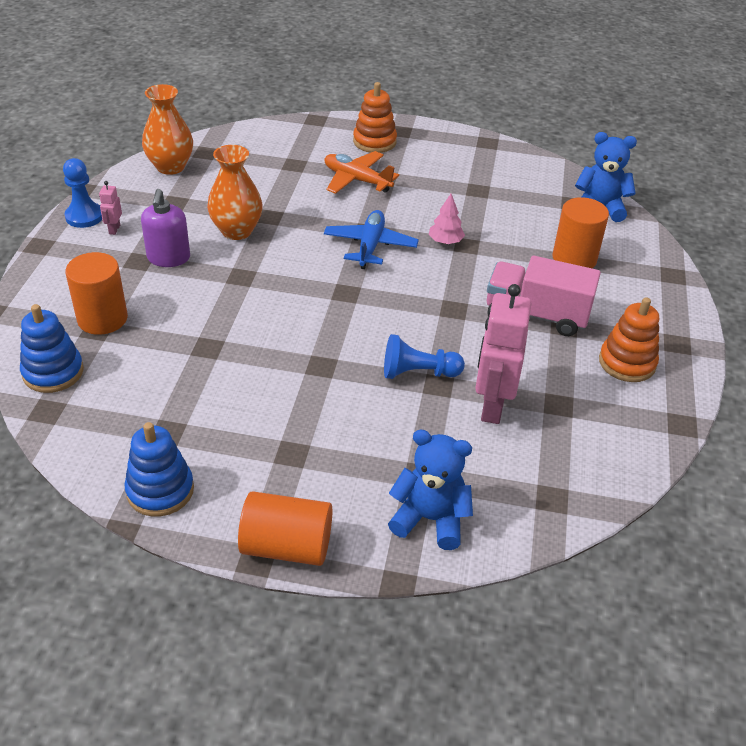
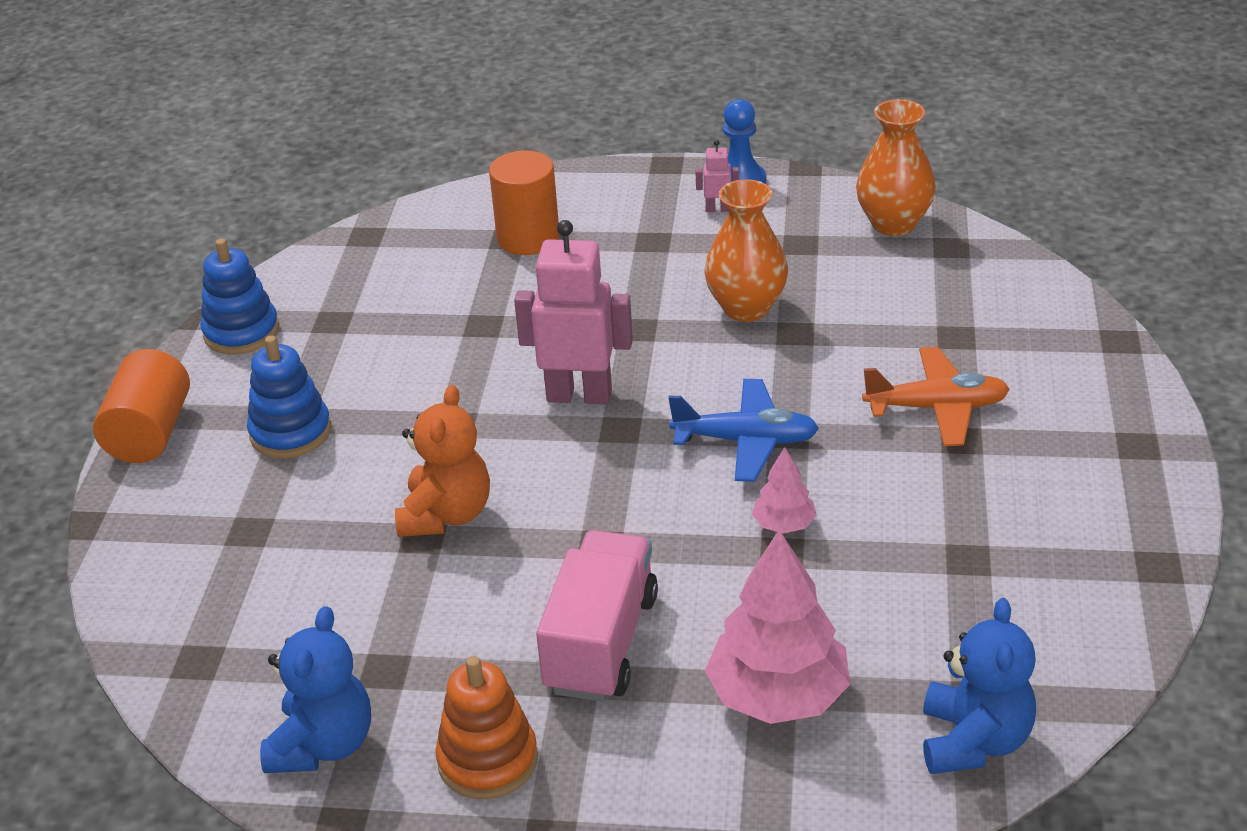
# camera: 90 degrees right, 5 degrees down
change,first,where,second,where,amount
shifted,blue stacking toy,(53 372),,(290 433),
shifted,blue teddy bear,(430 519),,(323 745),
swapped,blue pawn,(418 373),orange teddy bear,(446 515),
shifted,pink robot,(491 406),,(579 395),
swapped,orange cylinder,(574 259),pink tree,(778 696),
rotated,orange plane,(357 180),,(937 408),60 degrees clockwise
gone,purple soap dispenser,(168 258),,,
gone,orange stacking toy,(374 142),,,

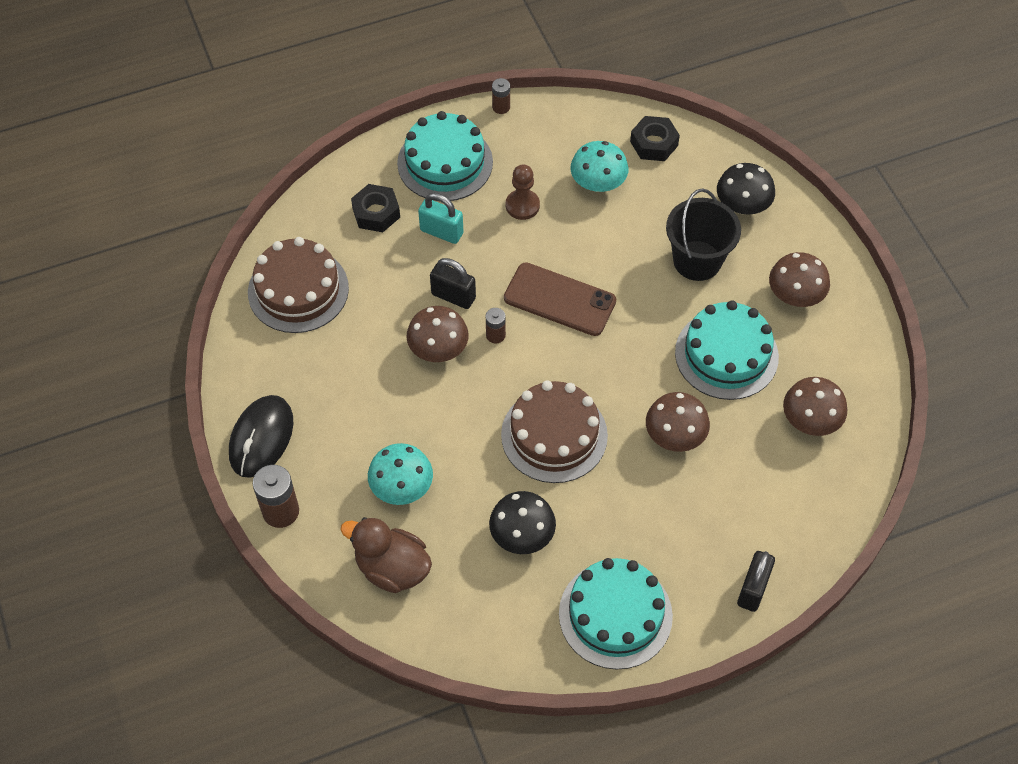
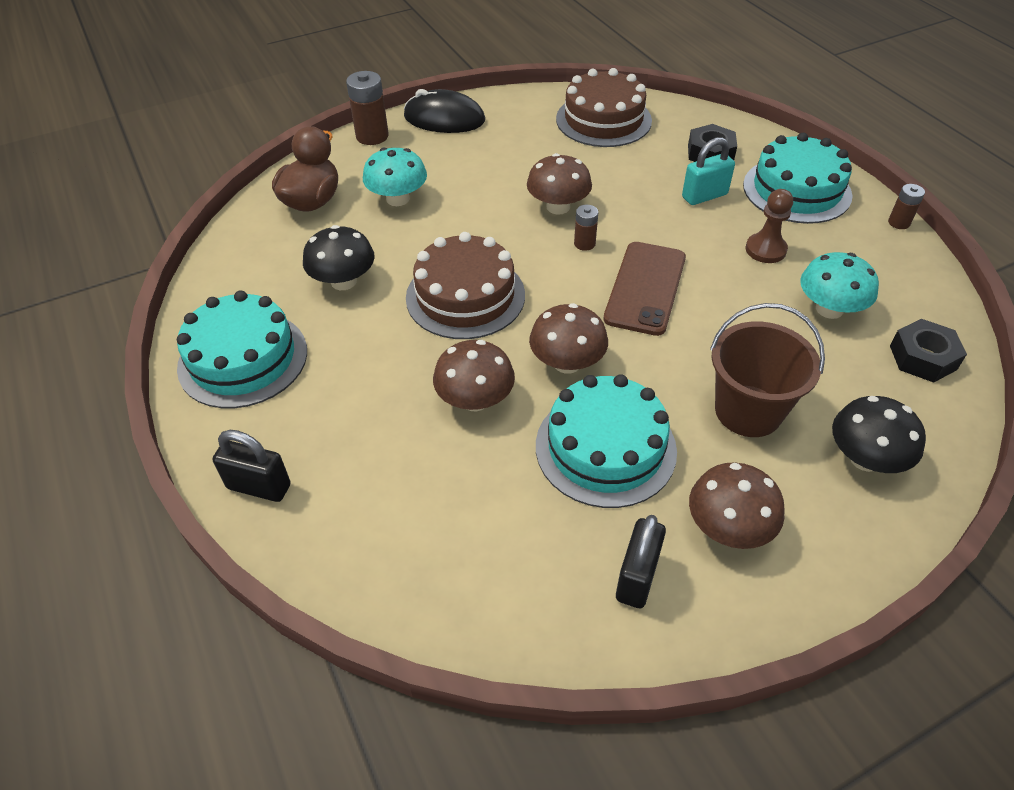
# camera: 85 degrees right, 10 degrees down
change,first,where,second,where,amount
shifted,brown mushroom,(810 420),,(567 363),
shifted,black padlock,(453 296),,(637 577),
rotated,turquoise padlock,(441 232),,(704 196),45 degrees clockwise
repainted,black bucket,(697 260),brown bucket,(748 411),

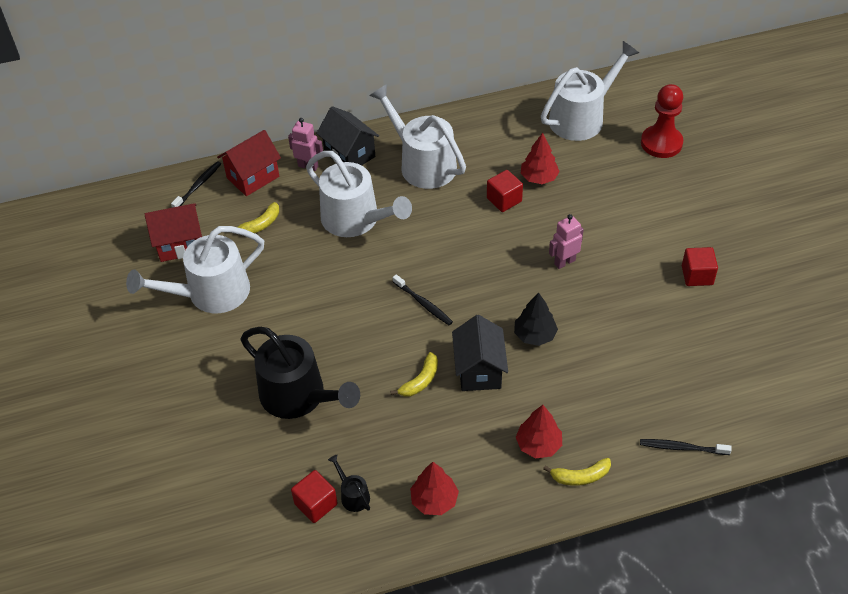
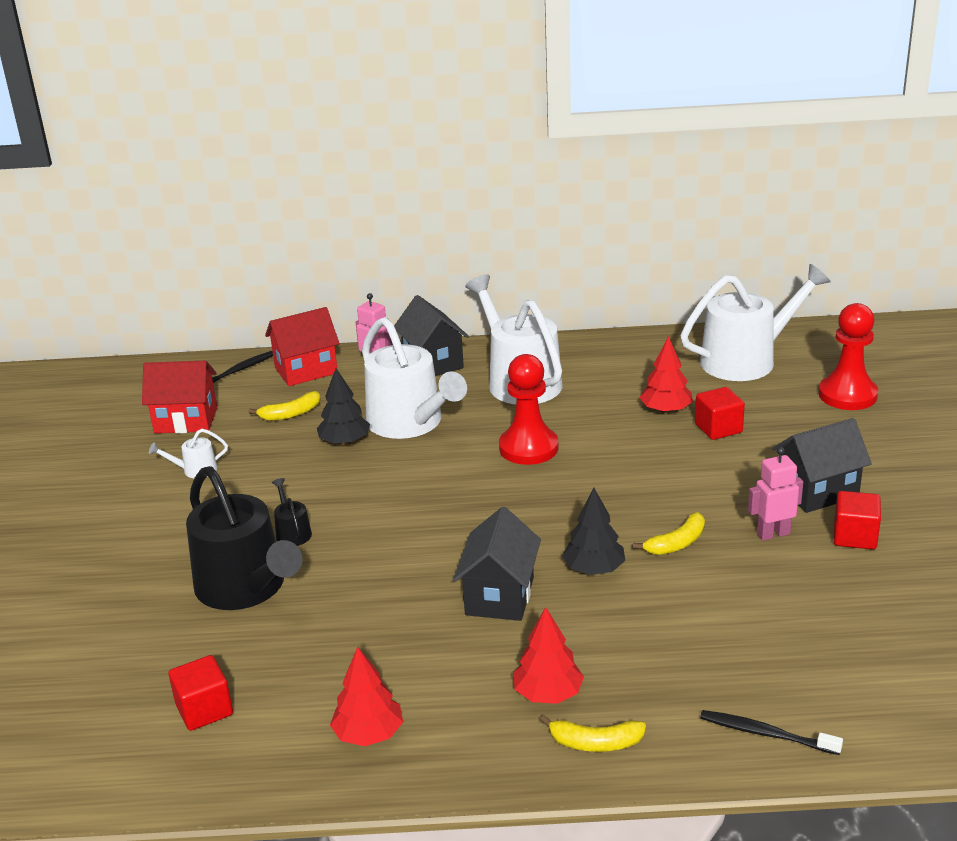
# camera: 15 degrees right, 20 degrees down
change,first,where,second,where,amount
scaled,white watering can,(211 293),,(195 470),x0.42
shifted,black watering can,(353 495),,(292 532),
new,,,black tree,(345 442),
new,,,red pawn,(528 448),
shifted,yellow banana,(420 381),,(677 543),
shifted,red cube,(504 200),,(718 428),
shifted,pink robot,(564 262),,(773 534),
new,,,black house,(817 491),
gone,black toothbrush,(424 304),,,

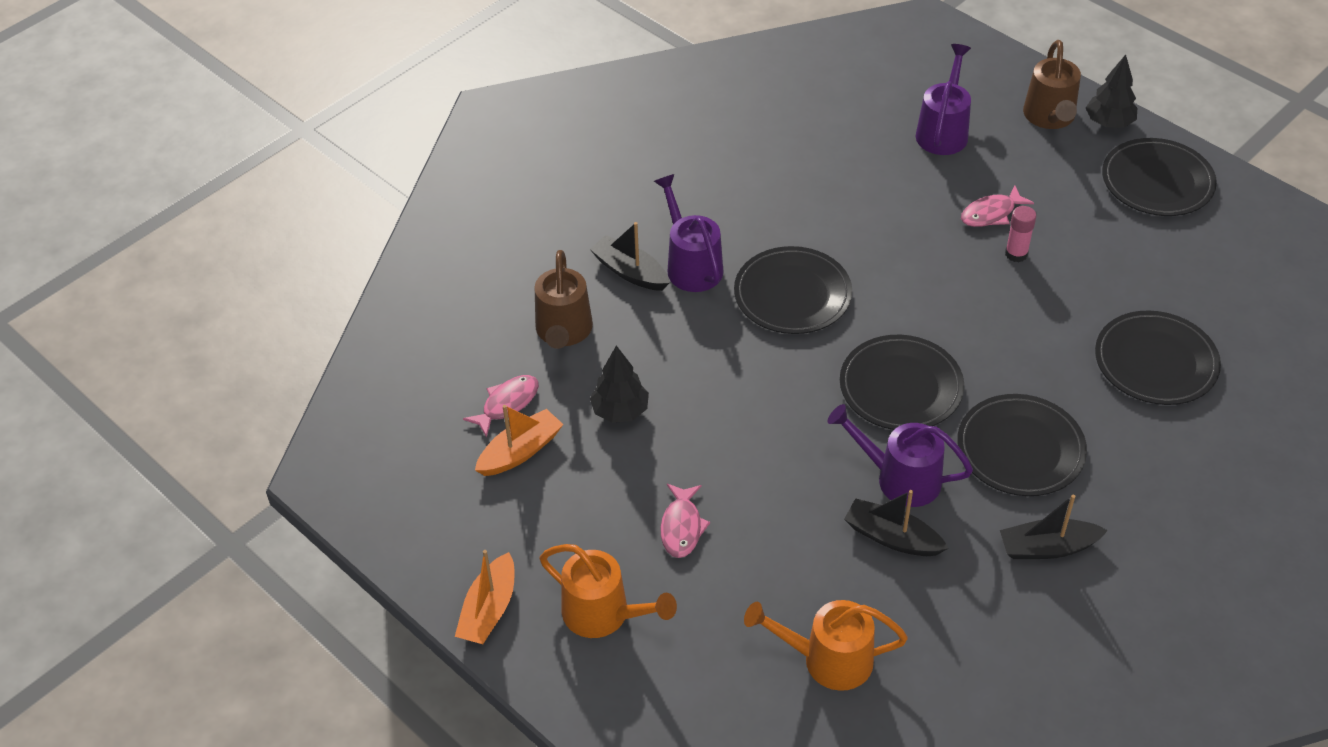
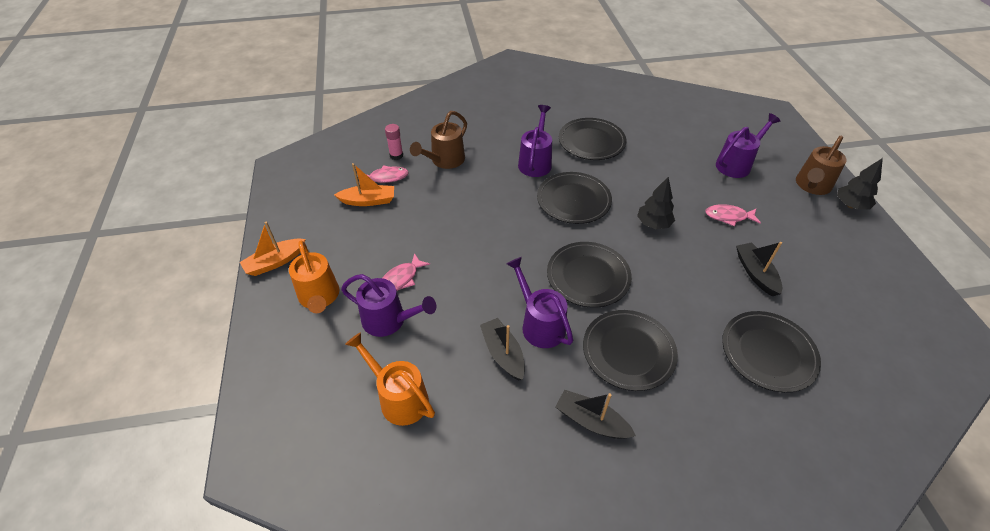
# camera: 35 degrees right, 0 degrees up
change,first,where,second,where,amount
new,,,purple watering can,(390 320),
shifted,pink glue stick,(1016 254),,(396 155),
shifted,black plate,(1157 182),,(591 142),
shifted,black tree,(620 411),,(653 224),
shifted,black boat,(630 272),,(755 273),

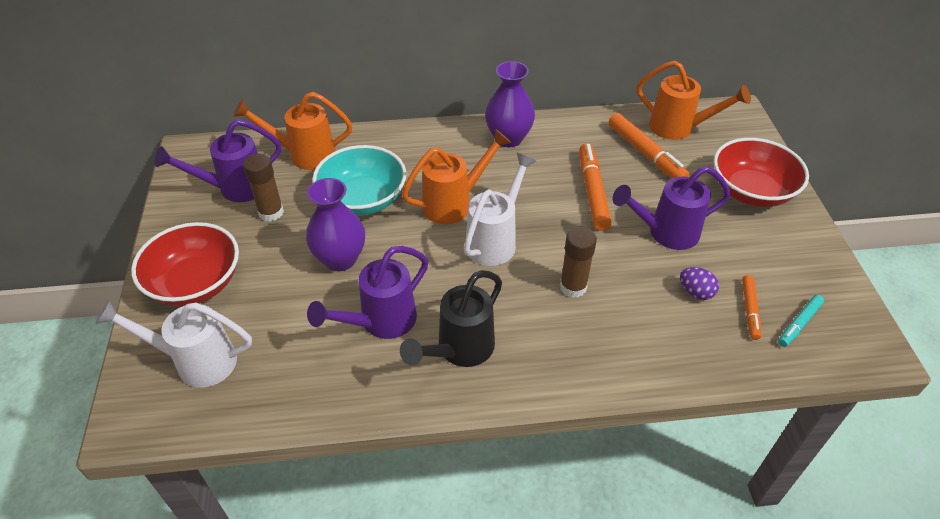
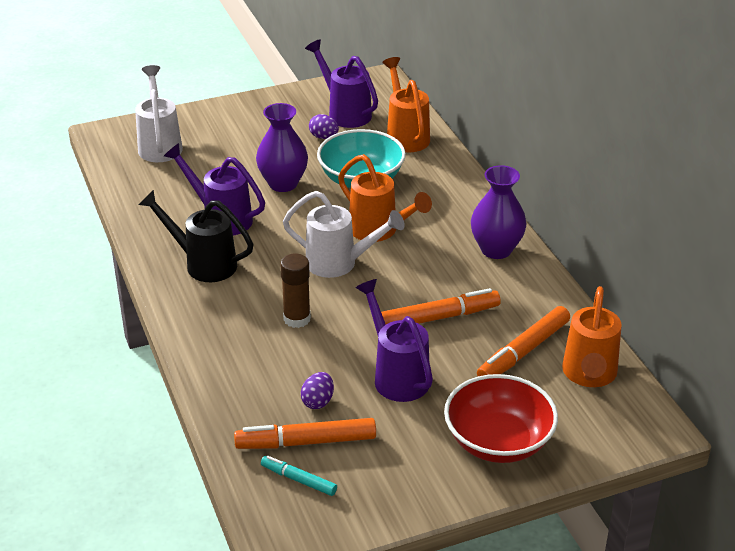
# camera: 75 degrees right, 10 degrees down
change,first,where,second,where,amount
scaled,orange marker,(749 310),,(306 442),x1.73
swapped,brown glue stick,(271 212),purple egg,(324 137),
gone,red bowl,(196 283),,,

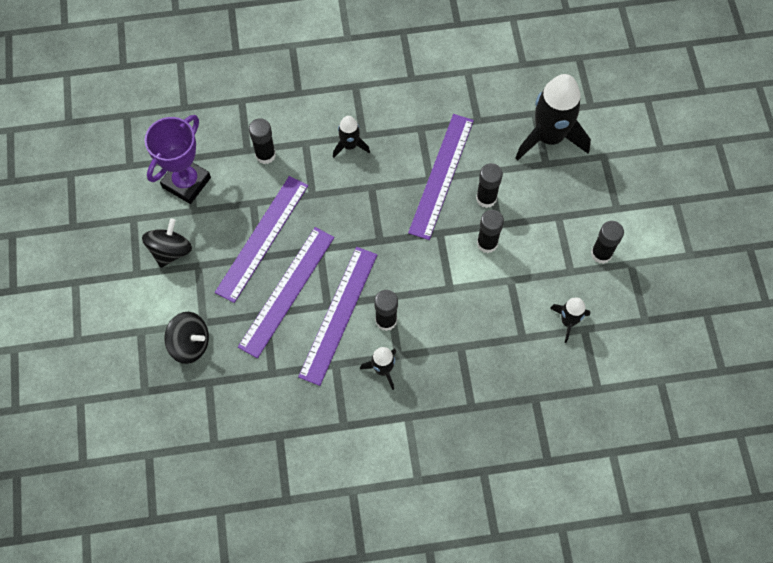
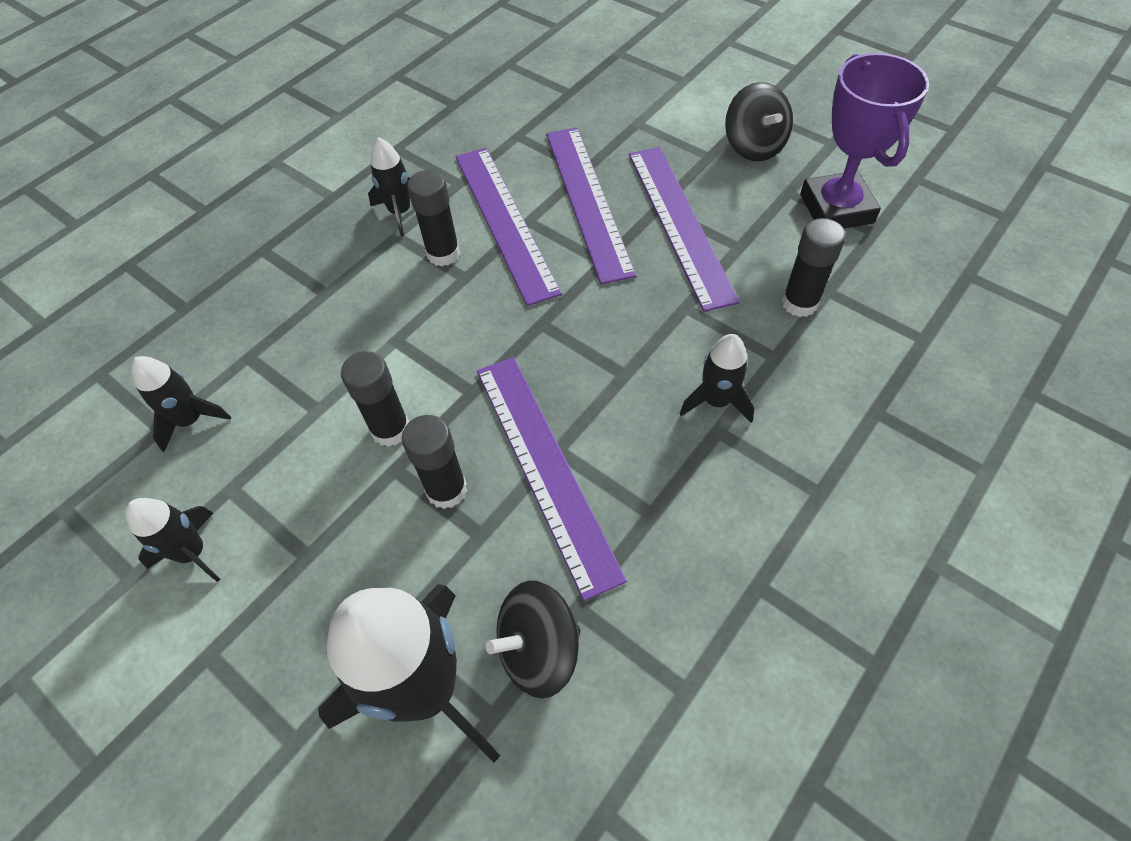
# camera: 140 degrees right, 10 degrees down
change,first,where,second,where,amount
swapped,black glue stick,(601 254),black rocket,(192 553),
shifted,black spinning top,(190 344),,(538 650),

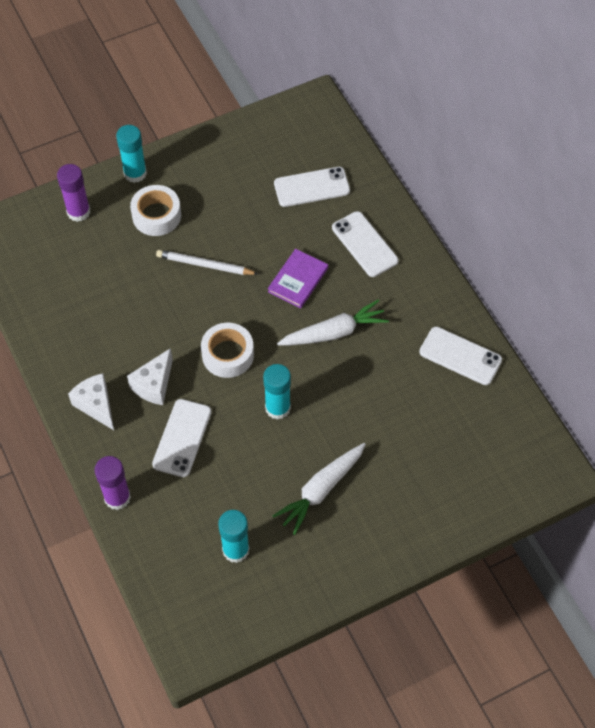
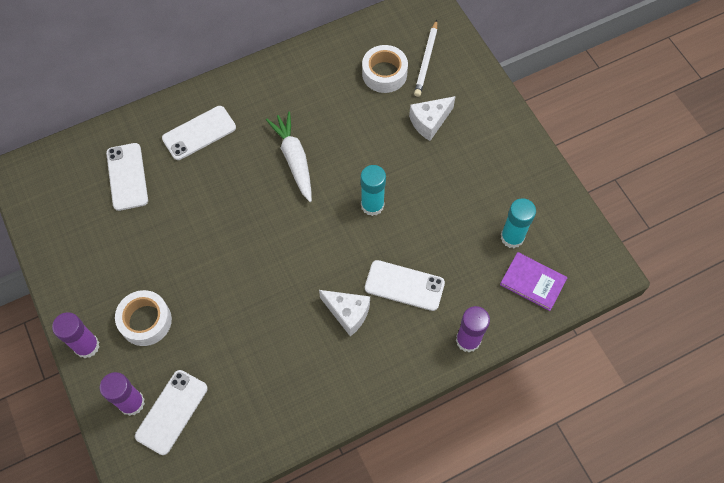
# camera: 90 degrees left, 5 degrees up
change,first,where,second,where,amount
repainted,turquoise glue stick,(135 173),purple glue stick,(87 346),
shifted,white phone,(460 356),,(171 412),
shifted,white tape,(227 355),,(384 74),
shifted,white cheese,(96 405),,(429 122),
shifted,white pencil,(205 265),,(426 60),
shifted,purple book,(298 280),,(533 282),
gone,white carrot,(321 490),,,

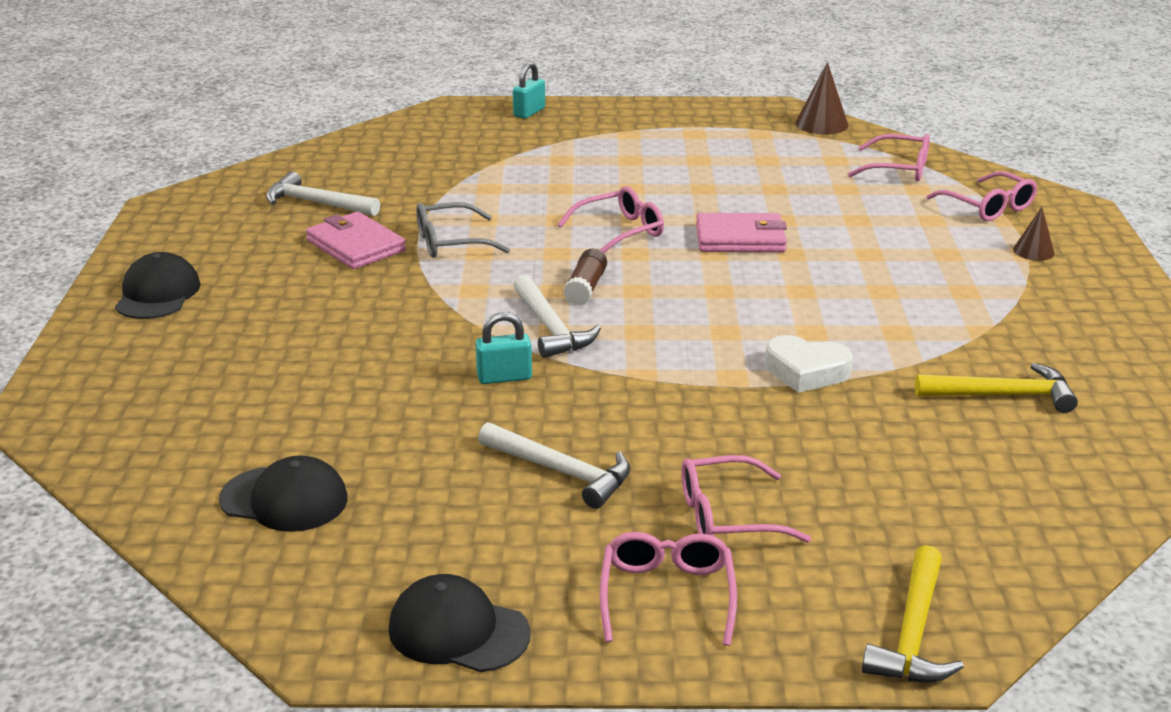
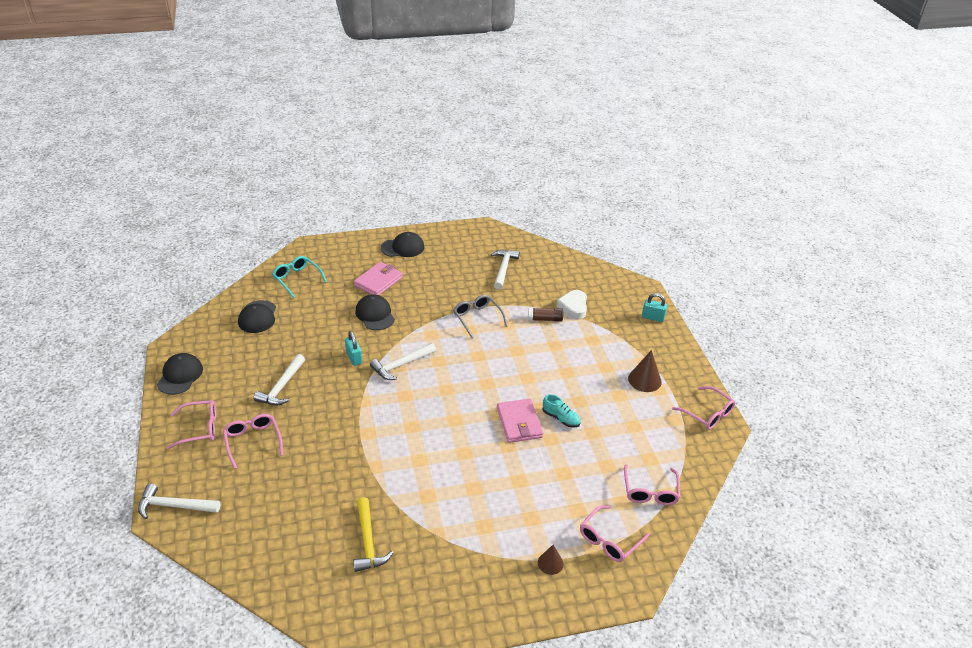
# camera: 75 degrees right, 10 degrees up
change,first,where,second,where,amount
repainted,yellow hammer,(913 633),white hammer,(174 506),
new,,,turquoise glasses,(297 279),
shifted,pink wallet,(355 246),,(378 281),
new,,,black cap,(375 315),
shifted,brown glue stick,(585 288),,(545 319),
new,,,turquoise shoe,(561 418),
shifted,white heart,(806 371),,(573 307),
shifted,brown cone,(821 124),,(644 380),
shifted,pink glasses,(620 231),,(708 414),

